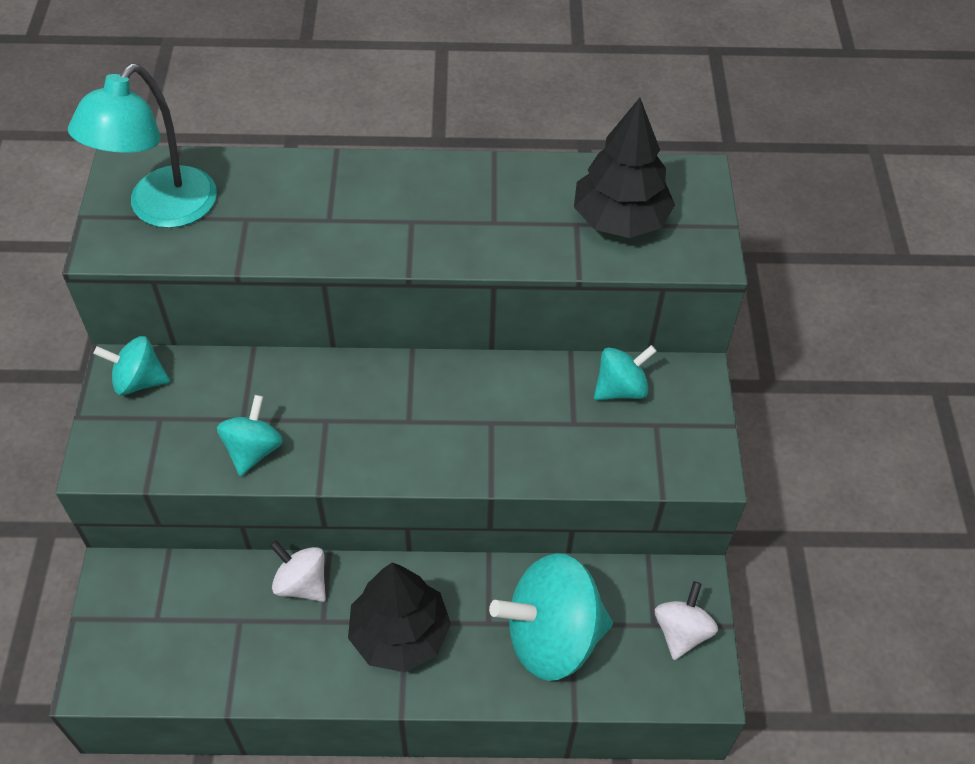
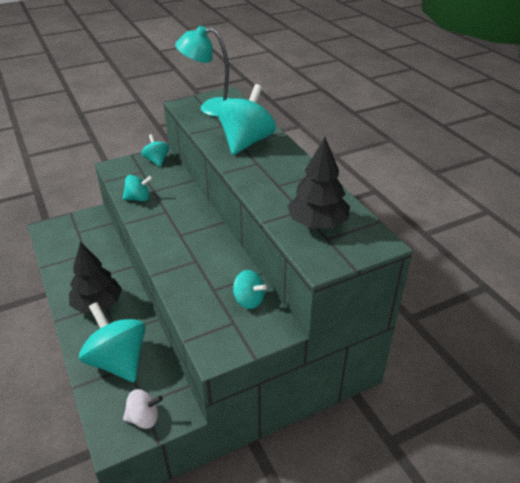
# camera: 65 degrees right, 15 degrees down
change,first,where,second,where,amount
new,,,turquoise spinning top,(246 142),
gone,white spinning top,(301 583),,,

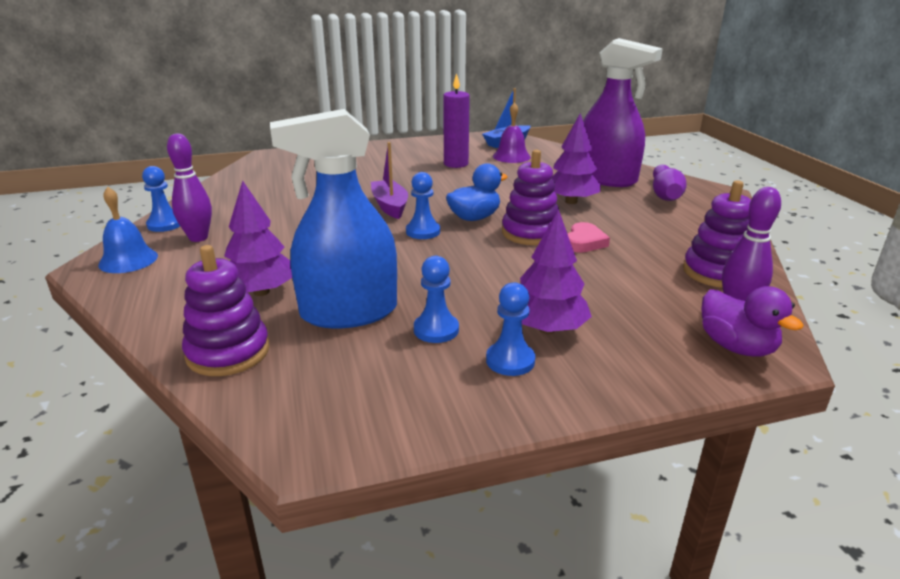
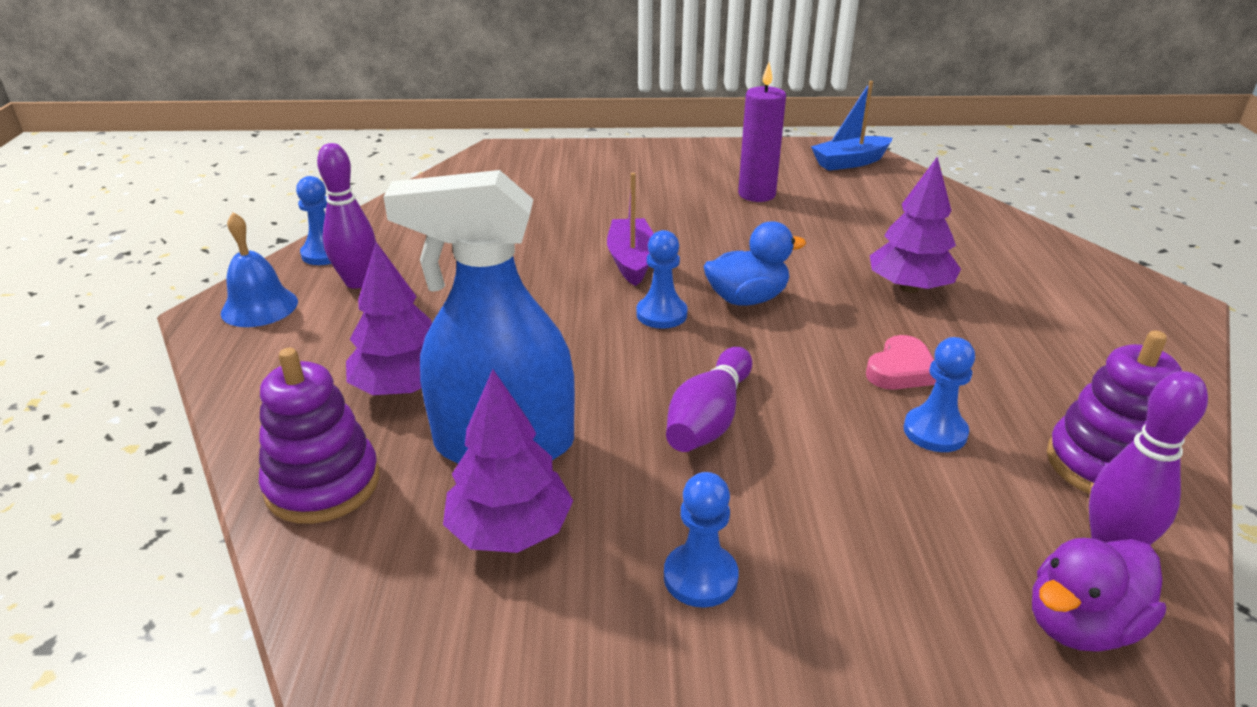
# camera: 15 degrees right, 5 degrees up
change,first,where,second,where,amount
shifted,purple tree,(547 329),,(510 531),
shifted,purple bowling pin,(665 194),,(709 419),
shifted,blue pawn,(436 330),,(935 432),
rotated,purple duck,(736 347),,(1080 625),75 degrees clockwise
gone,purple bell,(511 156),,,
gone,purple stacking toy,(530 233),,,
gone,purple spray bottle,(606 179),,,

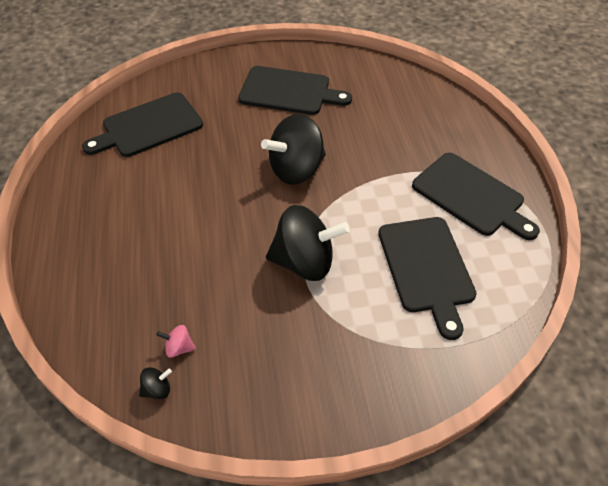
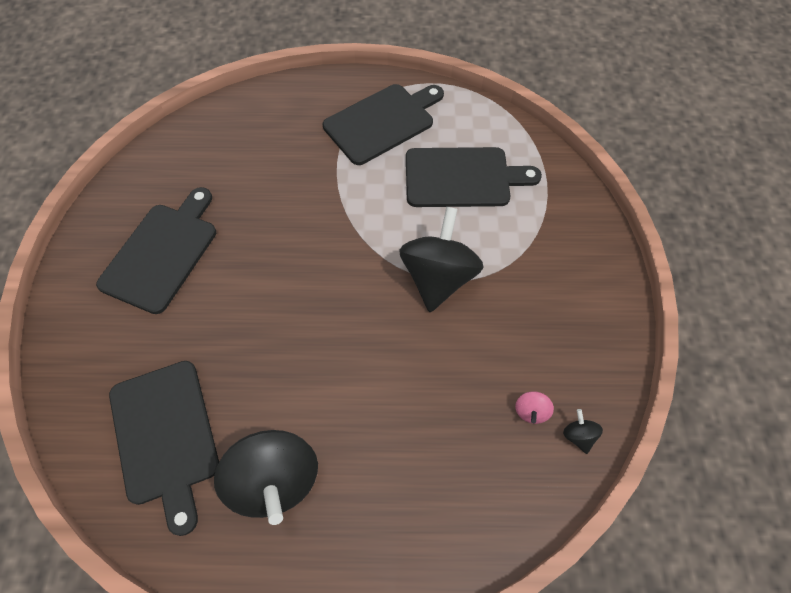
# camera: 80 degrees left, 10 degrees up
change,first,where,second,where,amount
shifted,black spinning top,(296 169),,(274 480),

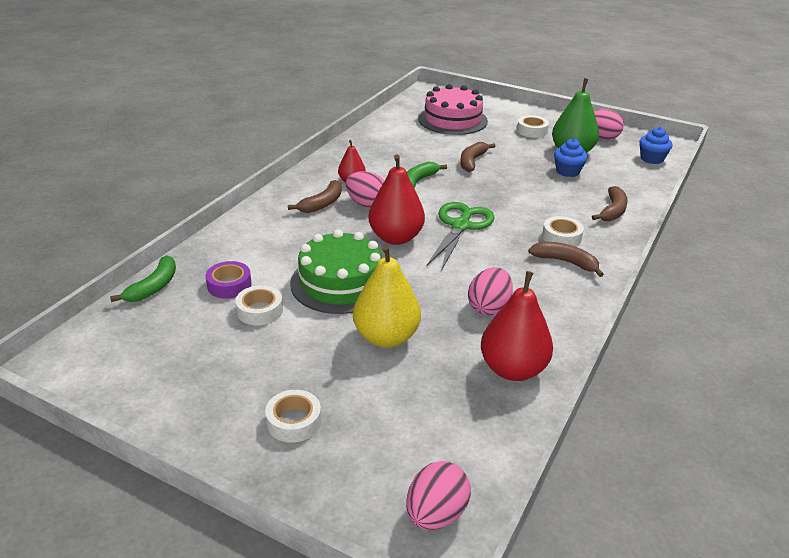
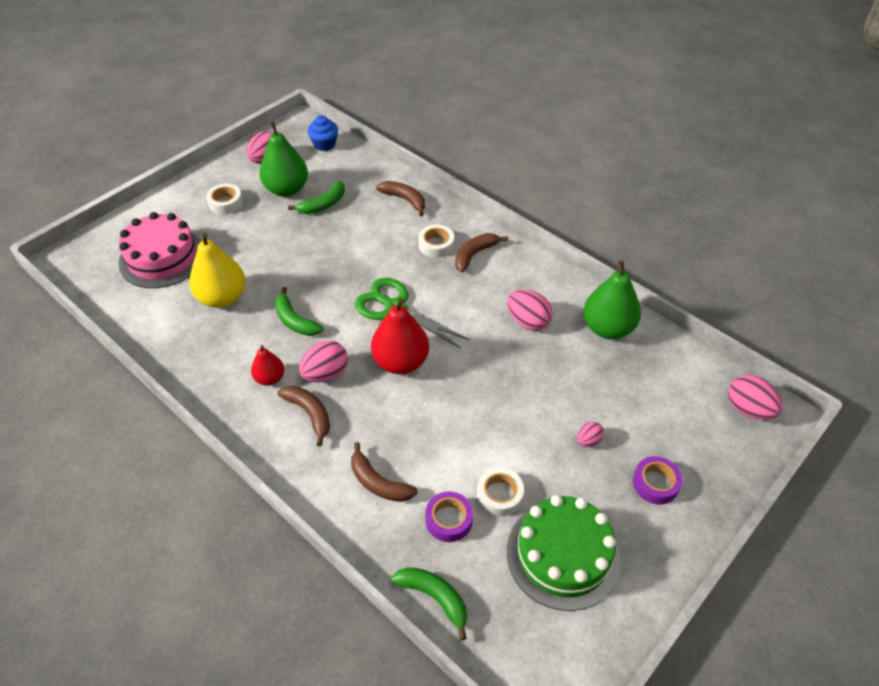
# camera: 75 degrees left, 15 degrees up
change,first,where,second,where,amount
shifted,yellow pear,(386 337),,(222 298),
swapped,blue cupcake,(567 171),green banana,(323 204),
shifted,brown banana,(472 161),,(378 482),
shifted,green cake,(340 282),,(563 554),
new,,,pink egg,(588 441),
repainted,red pear,(513 369),green pear,(607 328),
repainted,white tape,(294 421),purple tape,(655 483),

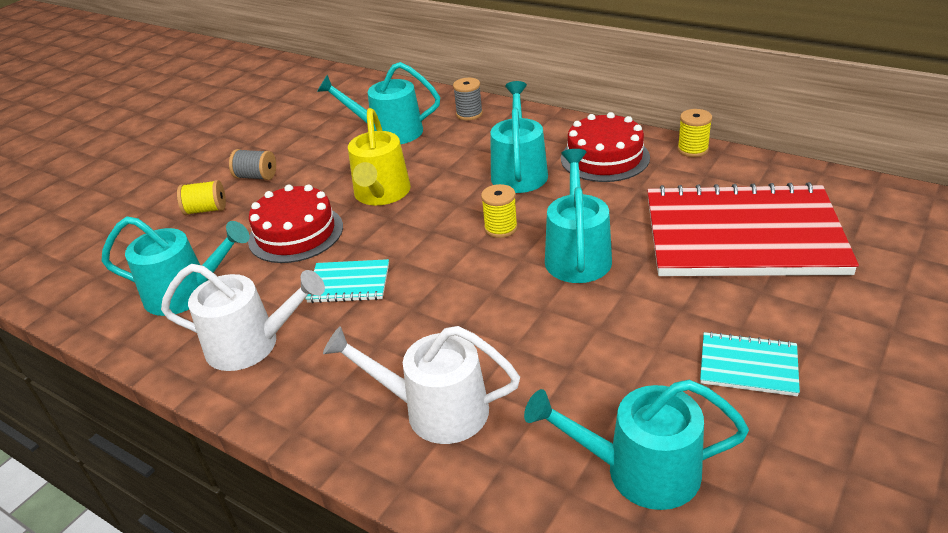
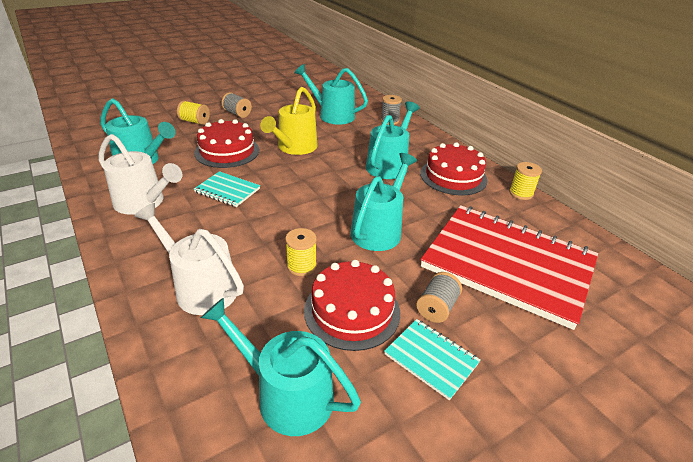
# camera: 20 degrees right, 0 degrees up
change,first,where,second,where,amount
shifted,yellow spool,(501 228),,(301 266),
new,,,red cake,(352 311),
new,,,grey spool,(437 307),

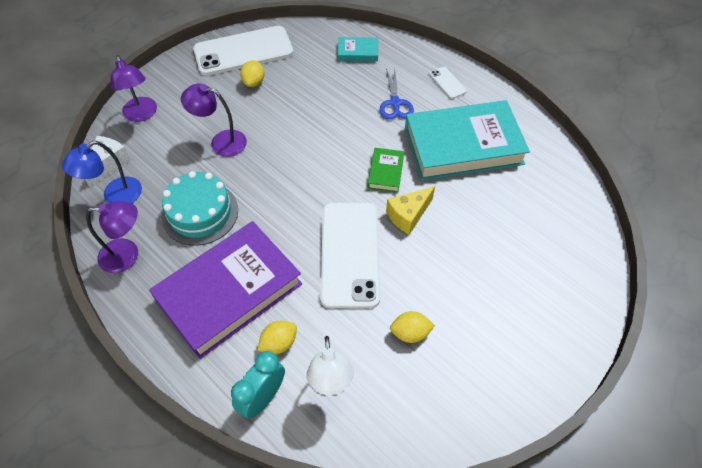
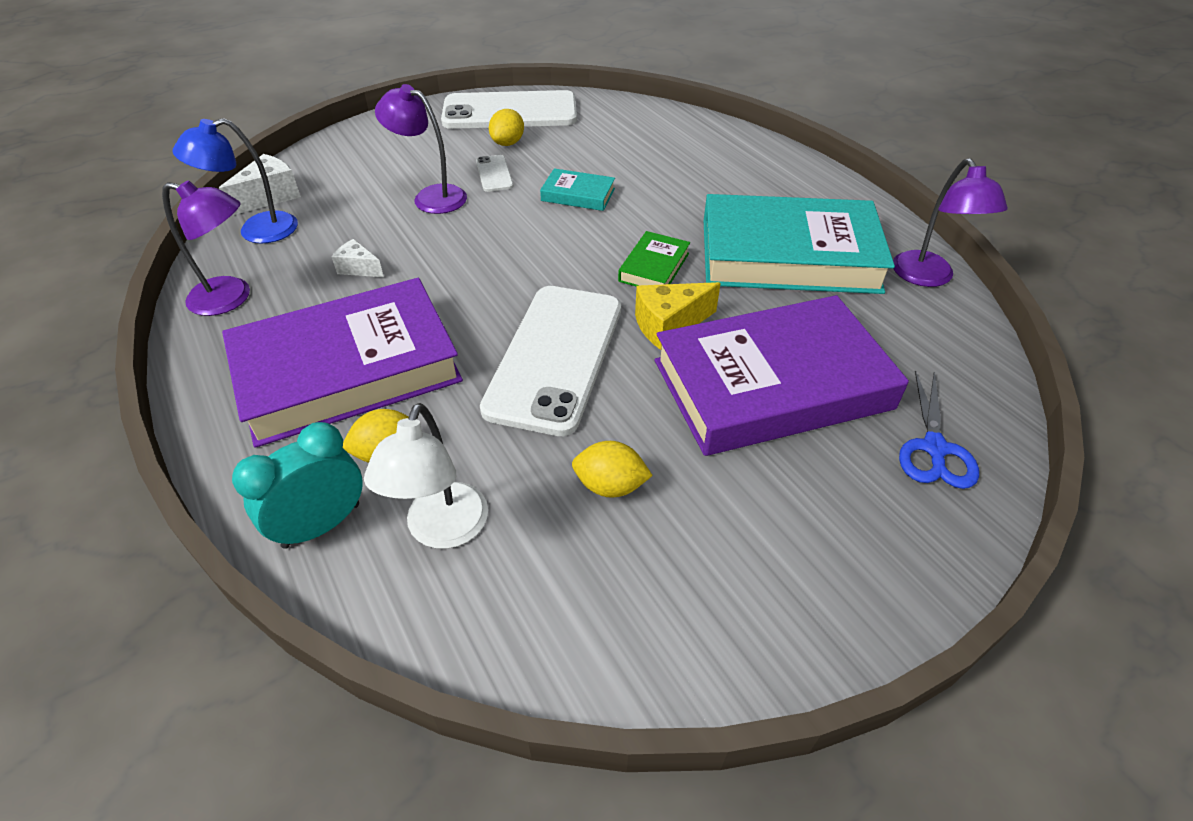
# camera: 15 degrees right, 10 degrees down
change,first,where,second,where,amount
swapped,turquoise cake,(200 213),white cheese,(359 268),
shifted,white phone,(447 83),,(494 174),
shifted,turquoise book,(358 52),,(578 195),
new,,,purple book,(772 384),
shifted,purple lamp,(141 115),,(928 277),
shifted,blue scissors,(395 103),,(934 449),

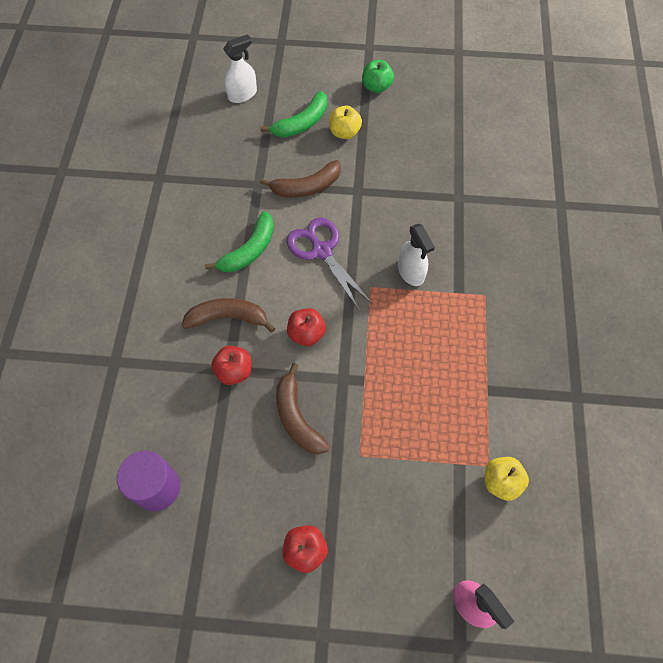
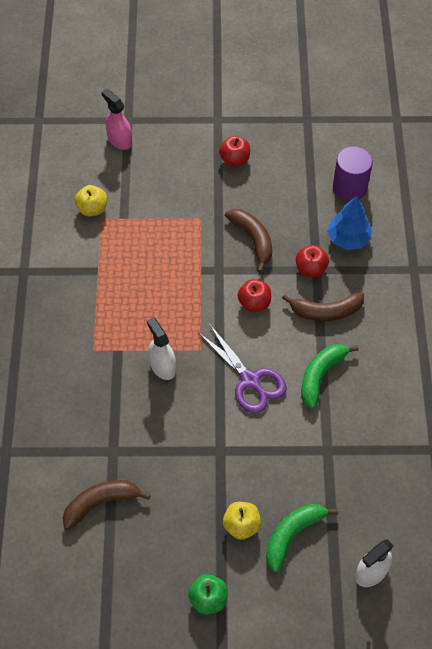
# camera: 175 degrees right, 5 degrees down
change,first,where,second,where,amount
shifted,brown banana,(306 187),,(101 503),
new,,,blue tree,(348 239),

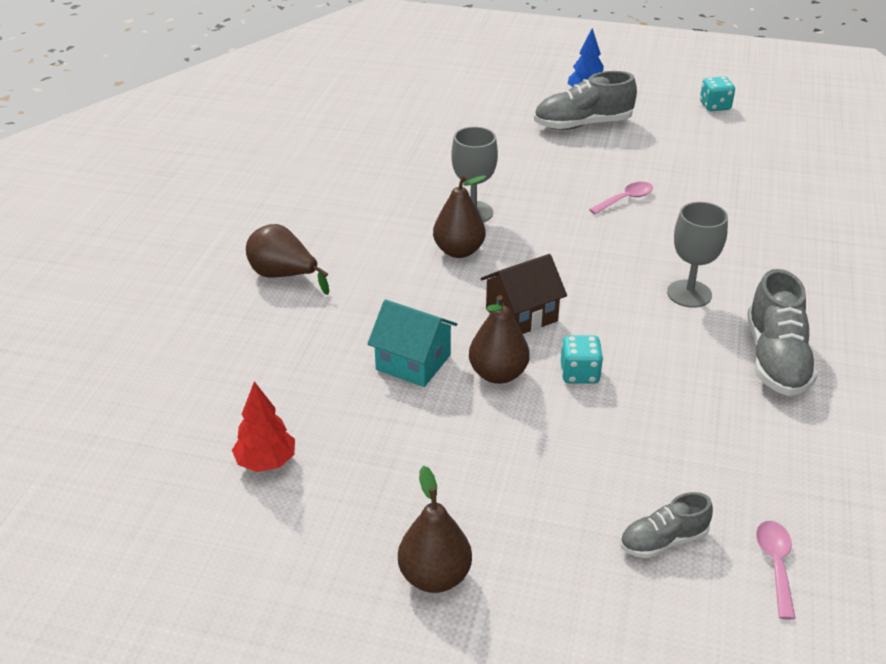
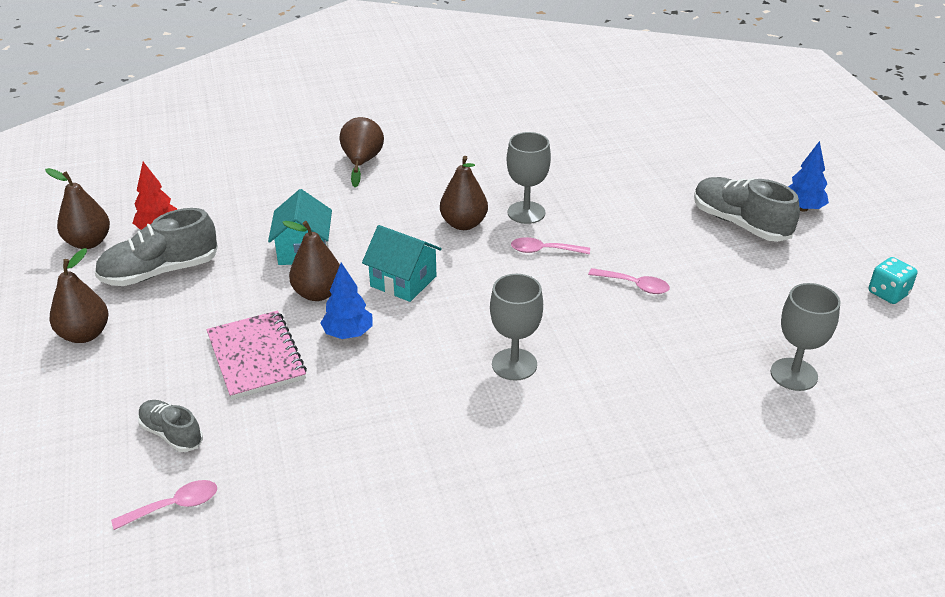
# camera: 60 degrees right, 0 degrees up
change,first,where,second,where,amount
new,,,brown pear,(88 242),
shifted,grey shoe,(776 359),,(160 272),
new,,,pink notebook,(256 357),
swapped,turquoise dice,(579 374),blue tree,(348 334),
repainted,brown house,(521 315),turquoise house,(403 281),
new,,,pink spoon,(544 250),
new,,,grey goblet,(794 374),

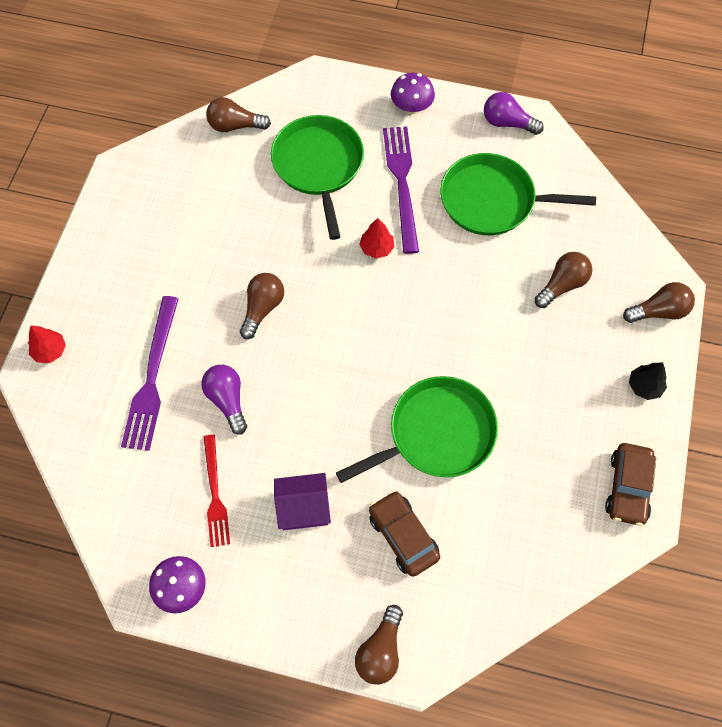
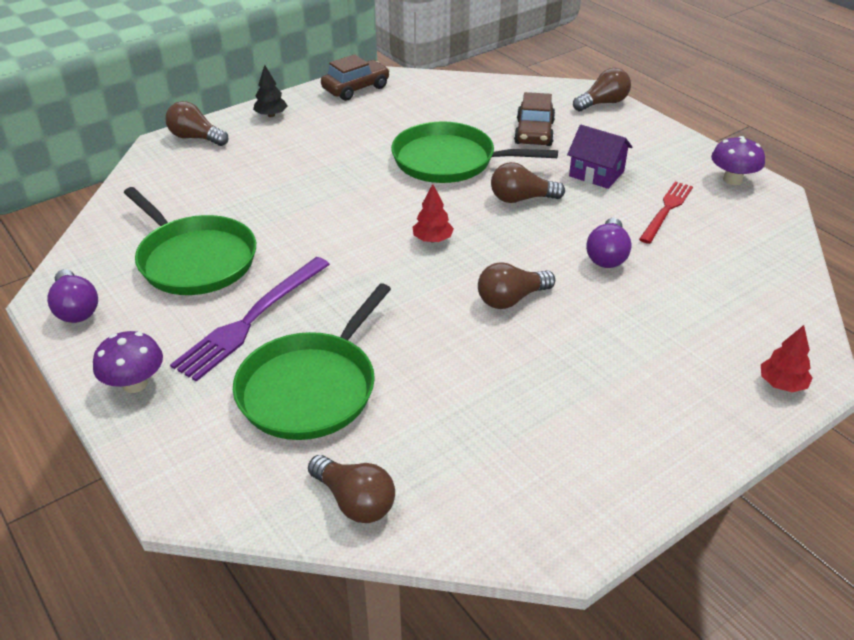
# camera: 140 degrees left, 25 degrees down
change,first,where,second,where,amount
shifted,red tree,(377 248),,(432 239),
shifted,brown light bulb,(562 285),,(521 199),
gone,purple fork,(152 378),,,

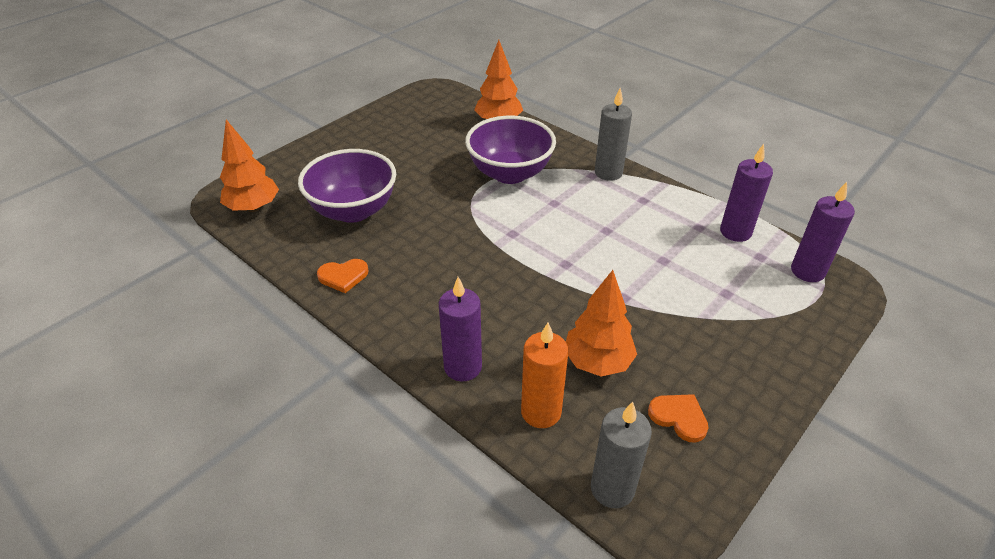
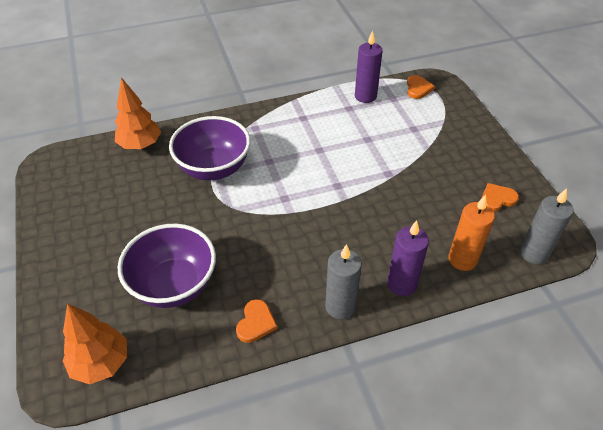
# camera: 60 degrees left, 5 degrees up
change,first,where,second,where,amount
shifted,grey candle,(608 173),,(340 306),
swapped,purple candle,(807 271),orange heart,(418 88),
gone,orange tree,(597 362),,,

